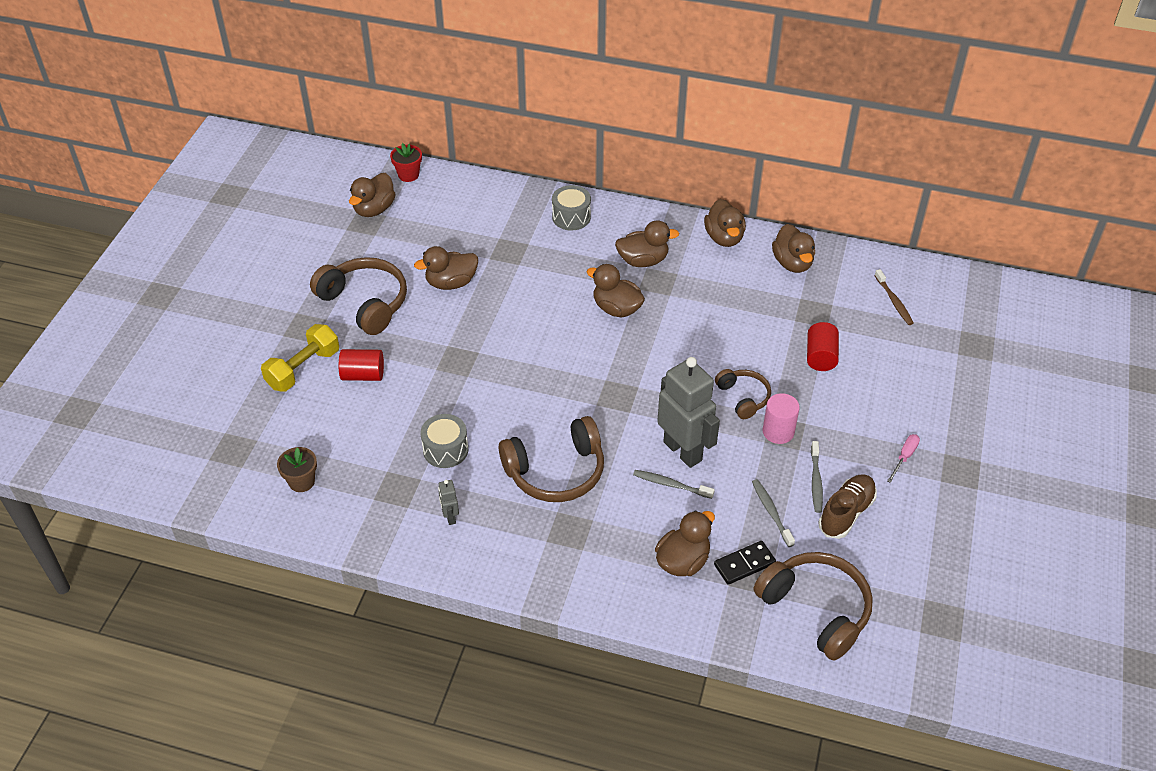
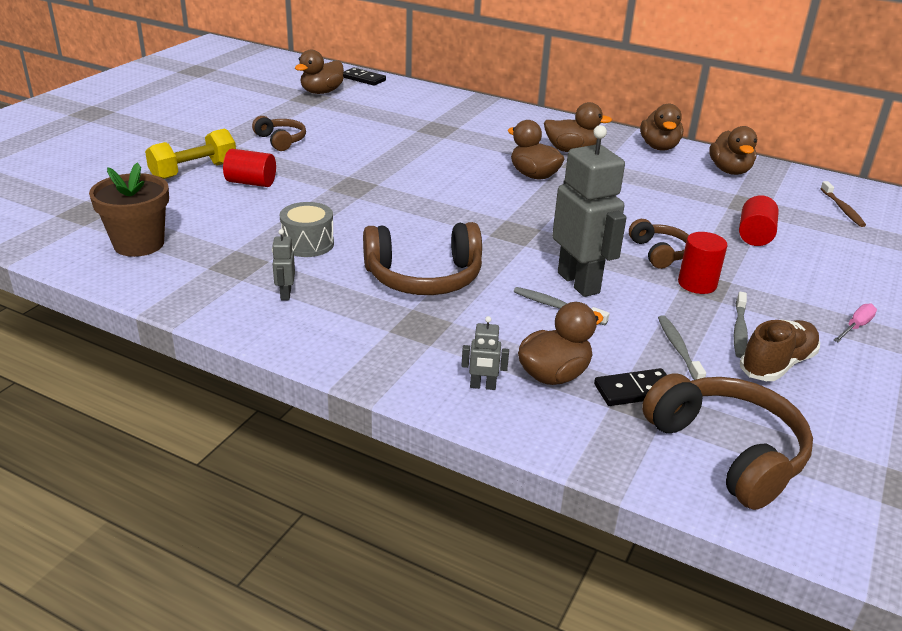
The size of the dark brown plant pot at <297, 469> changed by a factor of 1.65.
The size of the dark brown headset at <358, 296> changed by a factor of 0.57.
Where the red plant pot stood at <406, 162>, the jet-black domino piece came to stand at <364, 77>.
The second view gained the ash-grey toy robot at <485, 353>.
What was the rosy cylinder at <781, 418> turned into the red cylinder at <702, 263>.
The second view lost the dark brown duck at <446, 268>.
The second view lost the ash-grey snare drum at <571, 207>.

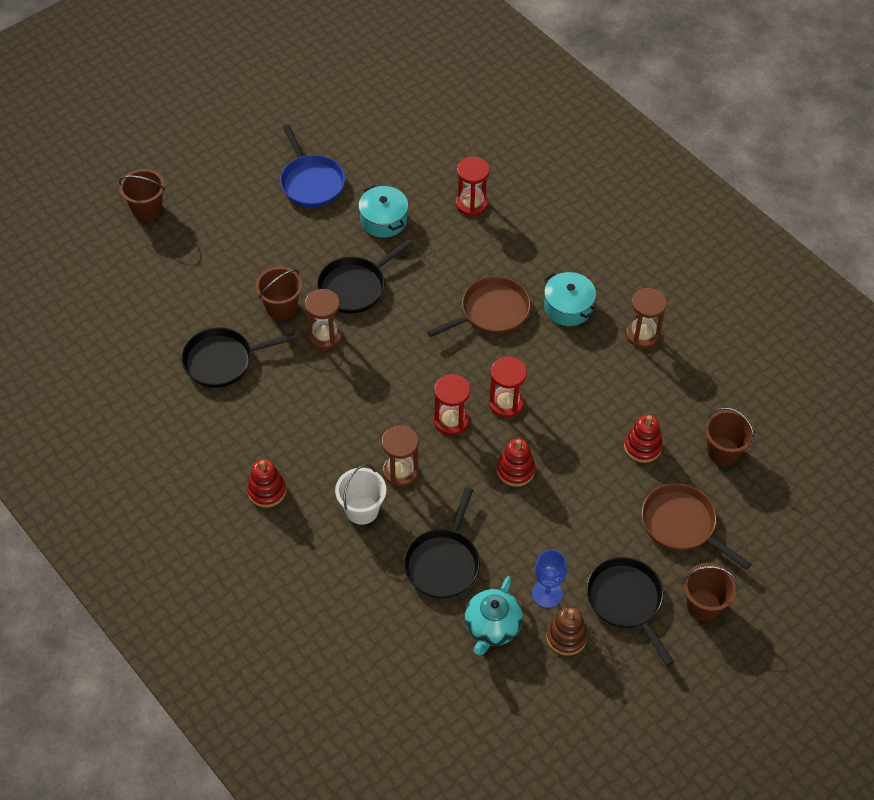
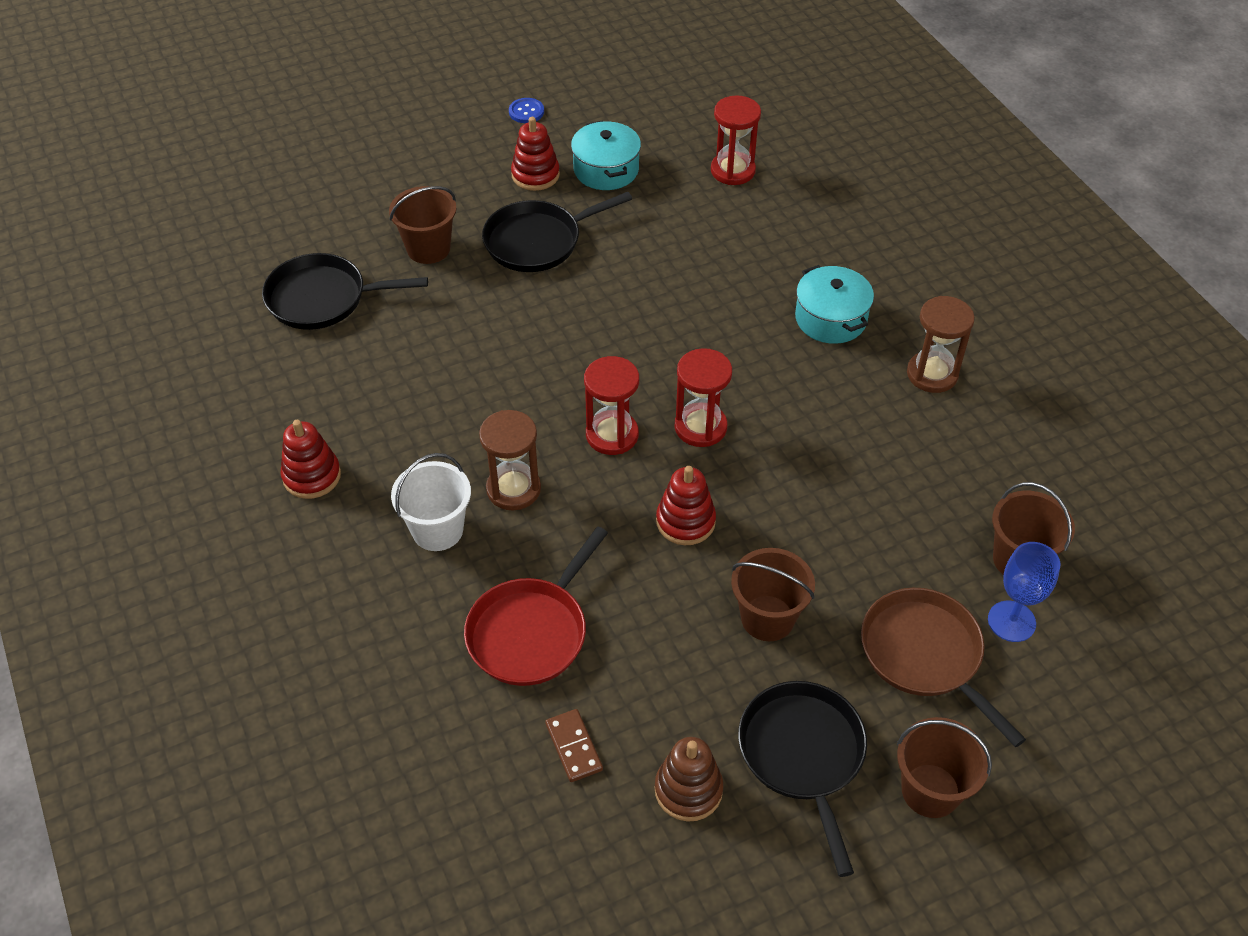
What was the jet-black pan at <442, 543> turned into the red pan at <536, 606>.
Where the cobalt pan stood at <312, 165>, the cobalt sewing button came to stand at <526, 110>.
The red stacking rings ended up elsewhere, having gone from <643, 439> to <535, 154>.
Where the aqua teapot stood at <493, 615>, the dark brown domino piece came to stand at <574, 745>.
The dark brown sand bucket ended up elsewhere, having gone from <142, 195> to <773, 594>.
The cobalt chalice ended up elsewhere, having gone from <549, 579> to <1024, 592>.
The second view lost the dark brown sandglass at <323, 319>.
The second view lost the dark brown pan at <479, 306>.

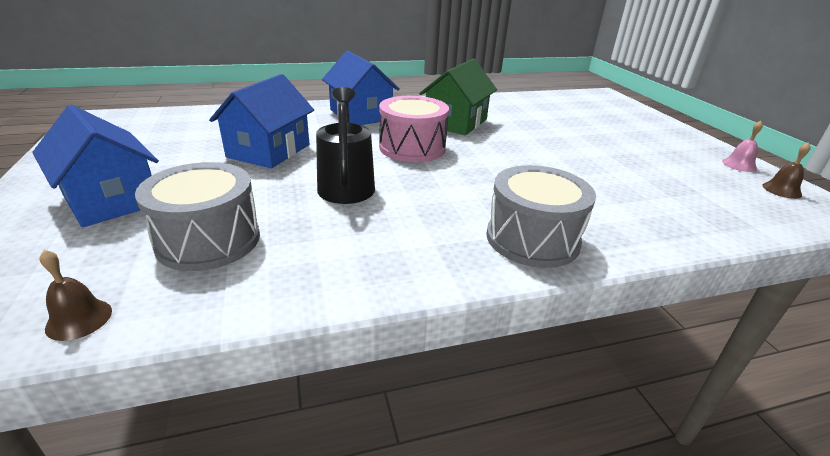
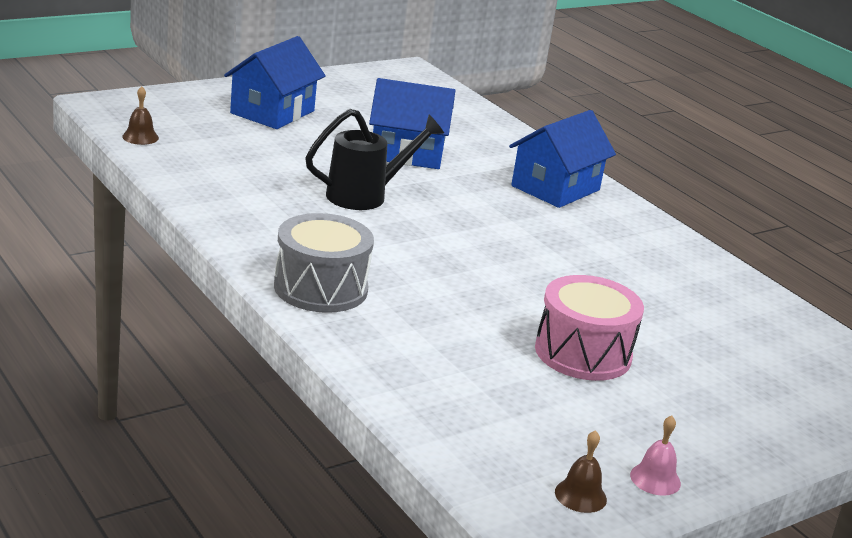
The rosy snare drum ended up elsewhere, having gone from <414, 129> to <589, 328>.
The second view lost the ash-grey snare drum at <197, 216>.
The second view lost the leaf-green cottage at <458, 97>.

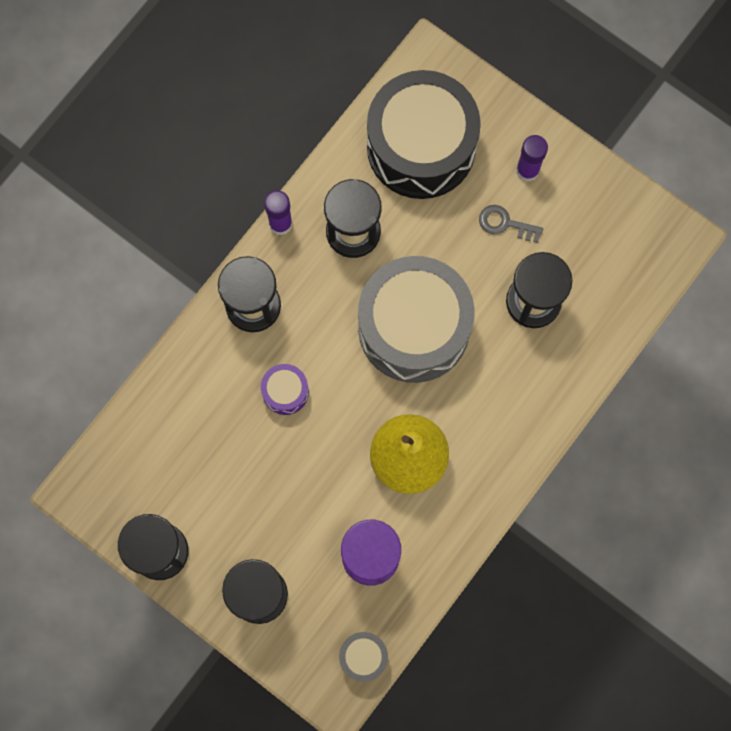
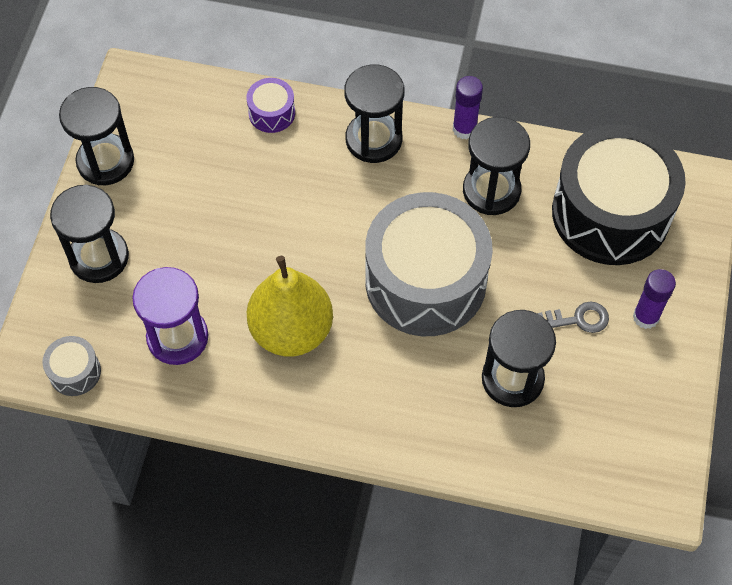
The violet snare drum ended up elsewhere, having gone from <285, 389> to <270, 105>.
The ash-grey door key at <511, 224> ended up facing another way, 90 degrees clockwise from before.

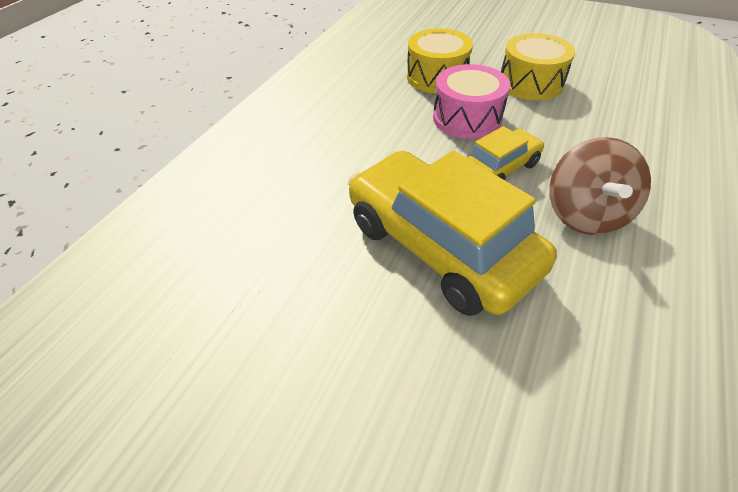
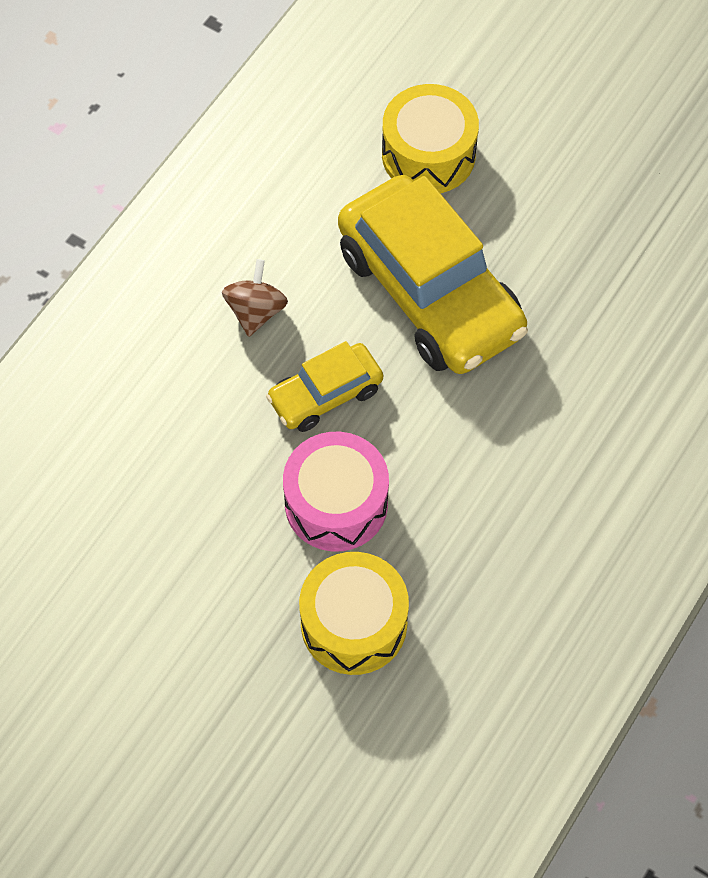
The size of the dark brown whirligig at <600, 186> changed by a factor of 0.63.
The golden snare drum ended up elsewhere, having gone from <538, 66> to <430, 138>.

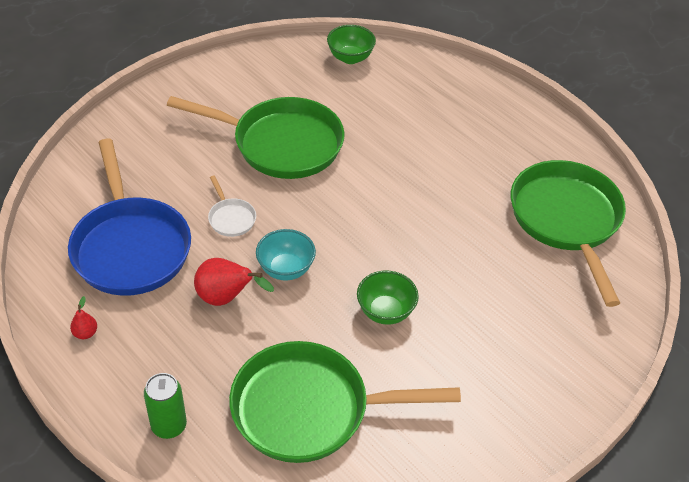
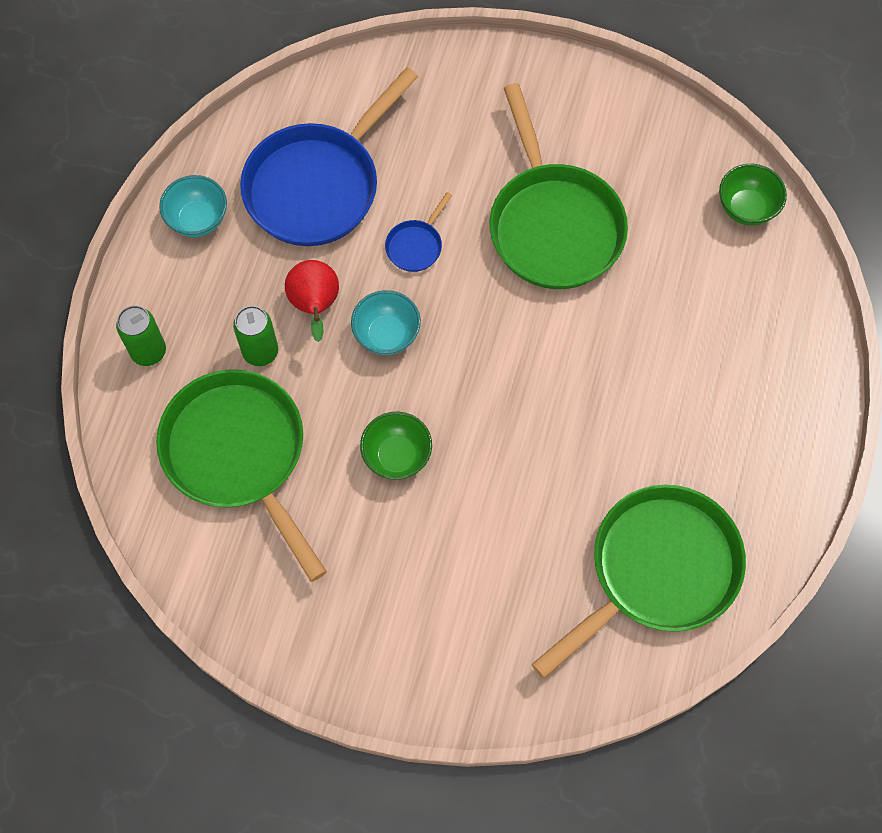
Where the red pear fruit stood at <83, 317>, the aqua serving bowl came to stand at <193, 206>.
The second view gained the leaf-green tin at <255, 336>.
What was the white pan at <232, 206> turned into the cobalt pan at <418, 232>.

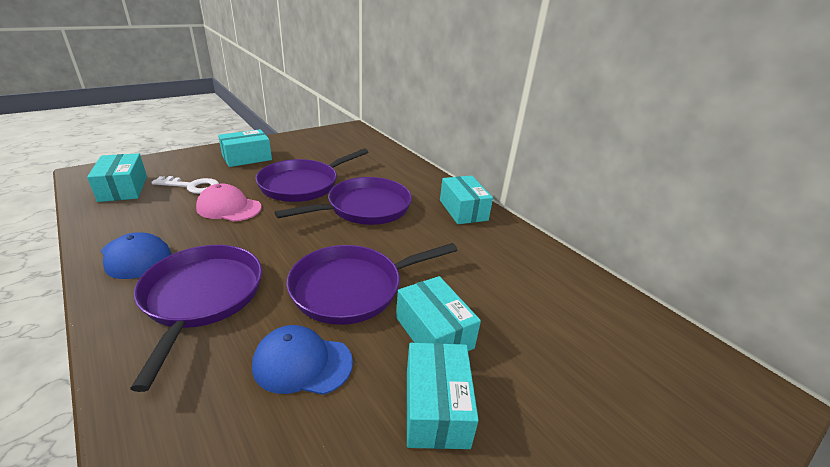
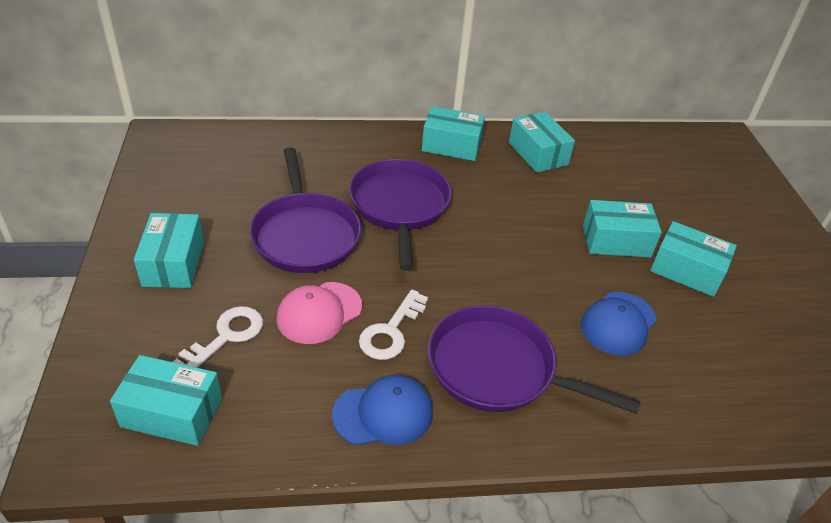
The second view gained the white door key at <393, 325>.
The second view gained the aqua box at <542, 142>.
The second view lost the violet pan at <371, 284>.

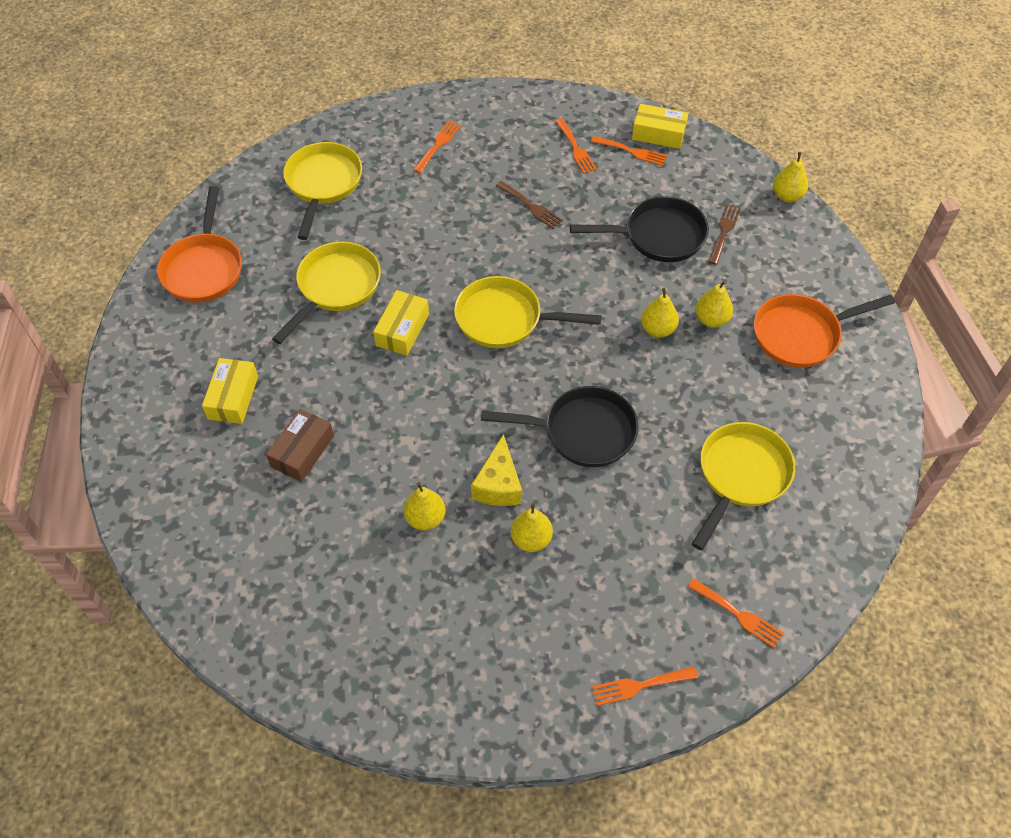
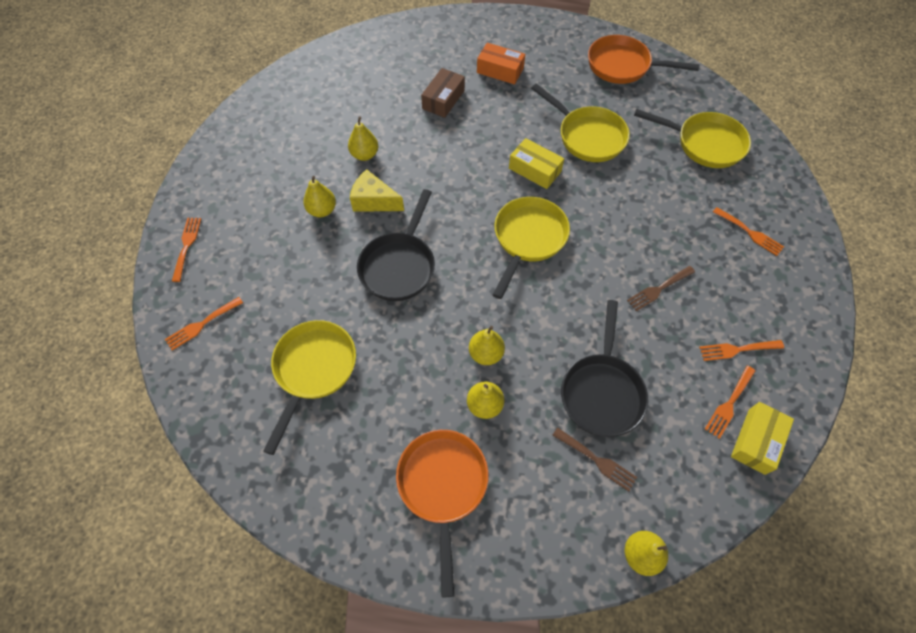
The golden pan at <743, 486> ended up facing another way, 120 degrees counterclockwise from before.
The dark brown box at <300, 445> ended up facing another way, 75 degrees clockwise from before.
What was the golden box at <230, 391> turned into the orange-coloured box at <501, 63>.

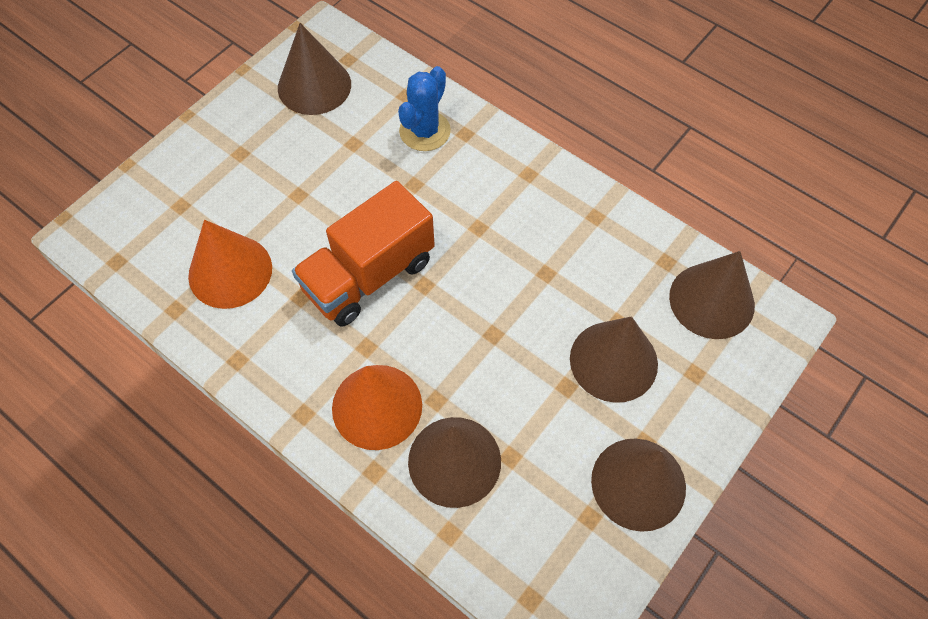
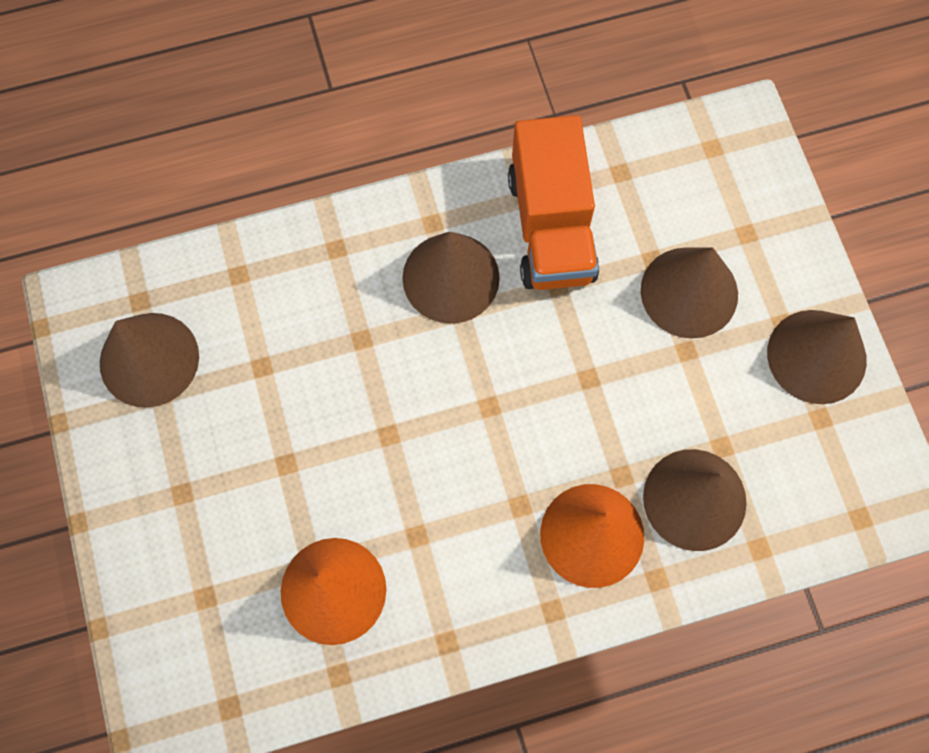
The dark brown cone ended up elsewhere, having gone from <712, 295> to <451, 278>.
The orange-coloured lorry ended up elsewhere, having gone from <363, 253> to <553, 202>.
The second view lost the cobalt cactus at <424, 108>.

